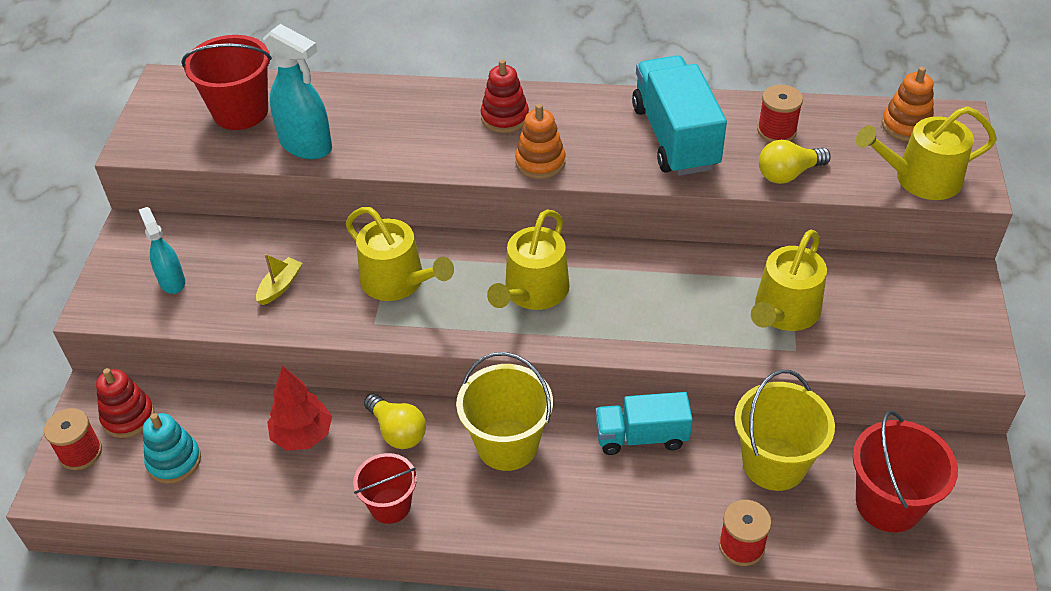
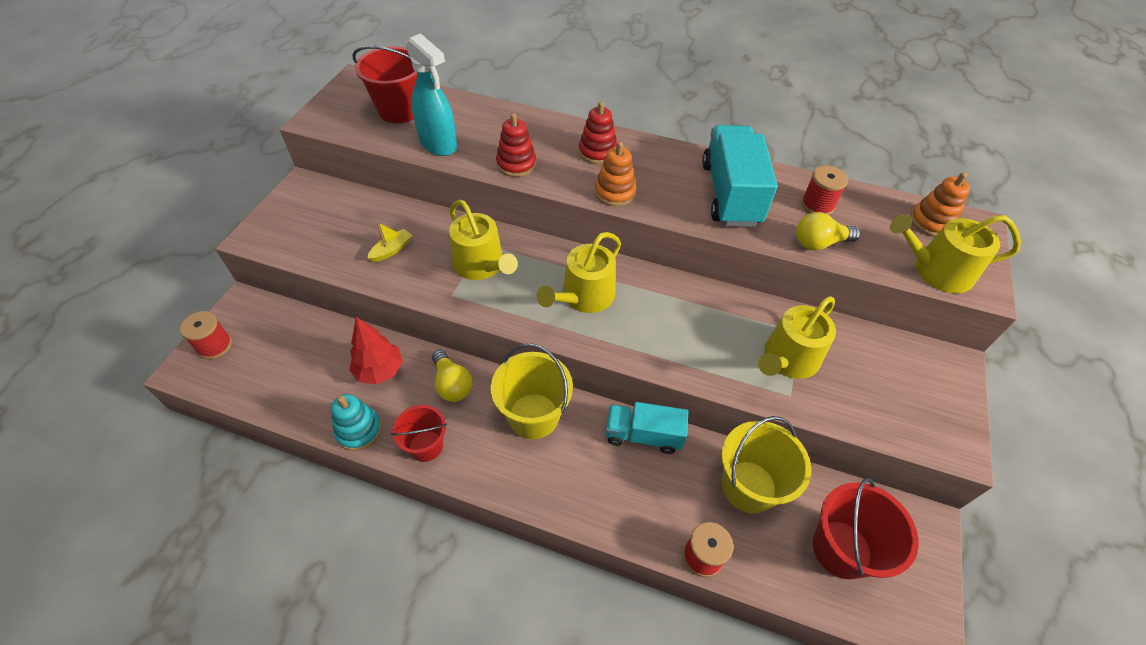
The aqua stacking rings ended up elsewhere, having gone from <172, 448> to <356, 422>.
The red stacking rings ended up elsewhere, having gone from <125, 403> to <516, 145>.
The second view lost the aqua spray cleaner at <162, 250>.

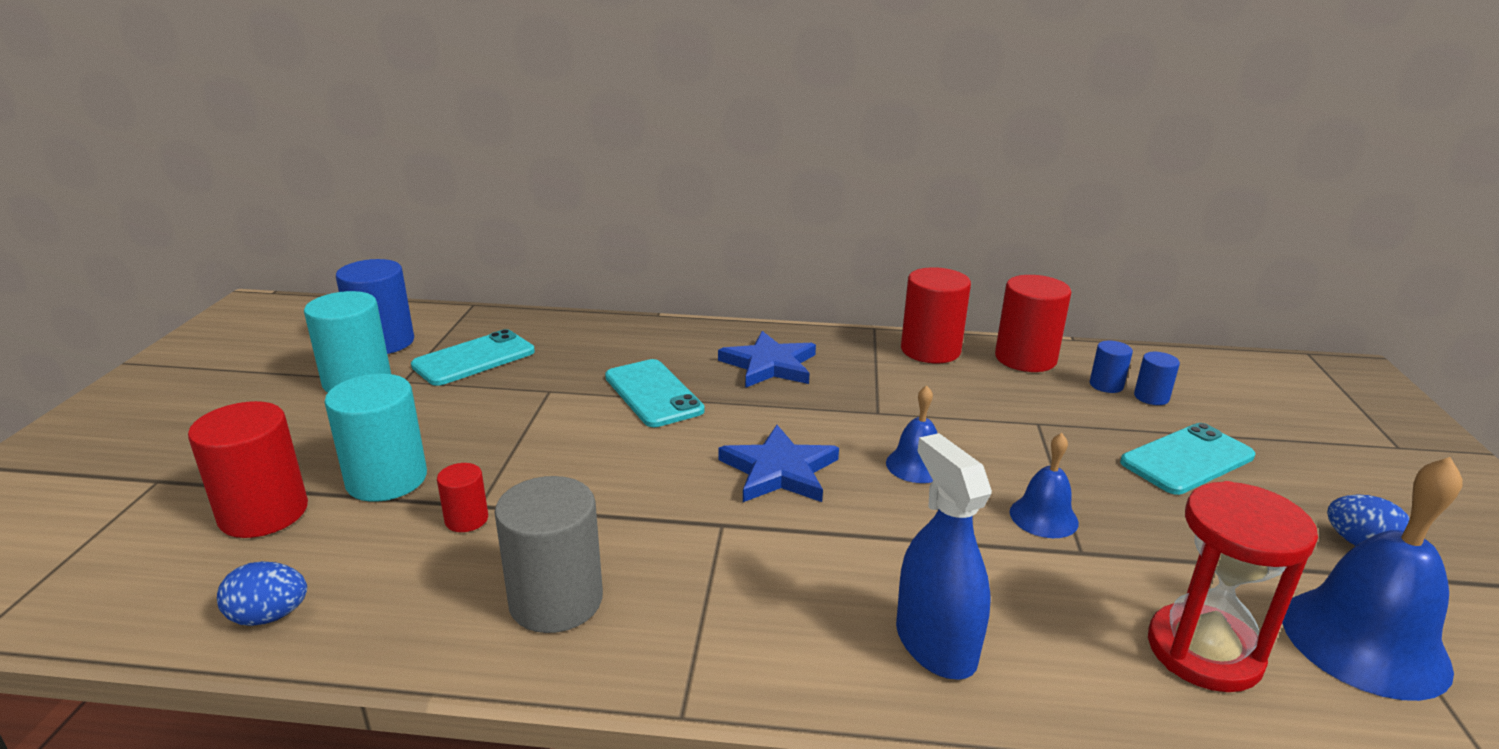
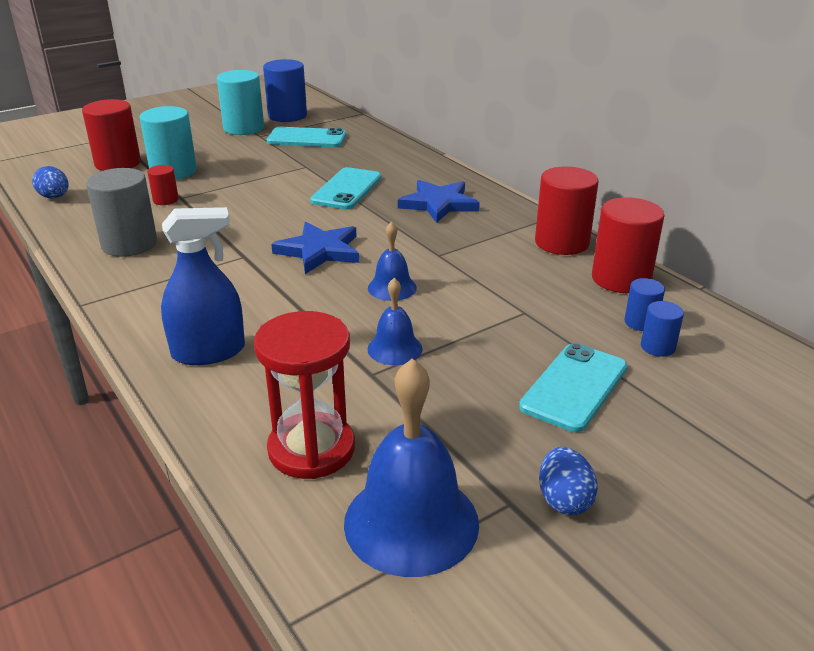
The cobalt spray cleaner at <944, 556> ended up facing another way, 45 degrees clockwise from before.
The aqua smartphone at <1187, 459> ended up facing another way, 75 degrees counterclockwise from before.

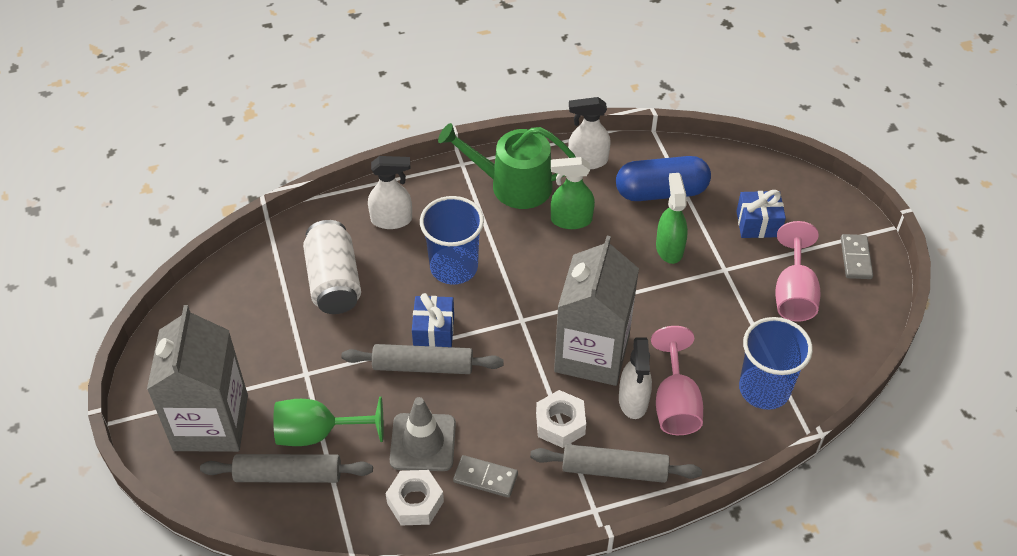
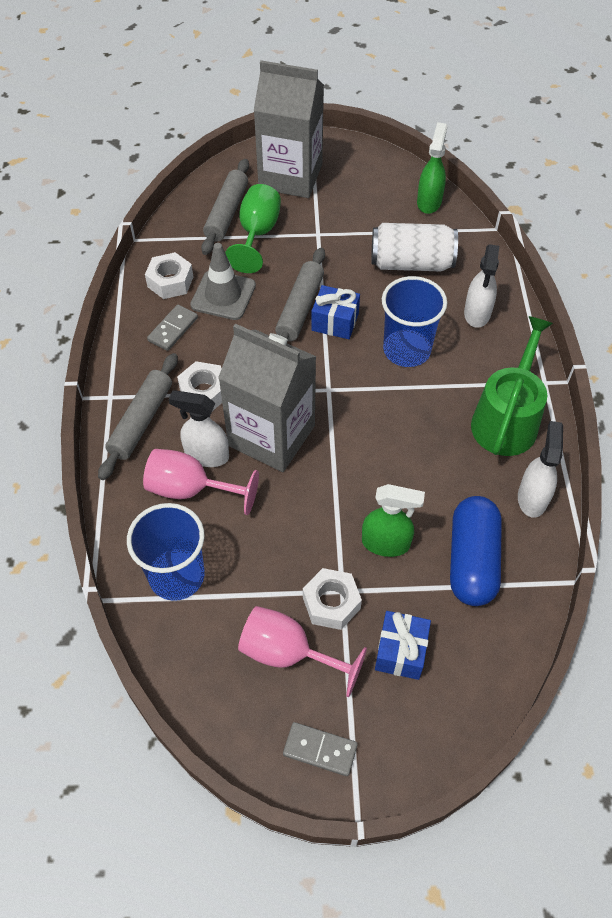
The second view gained the white hexagon nut at <332, 599>.
The leaf-green spray cleaner ended up elsewhere, having gone from <573, 193> to <432, 168>.

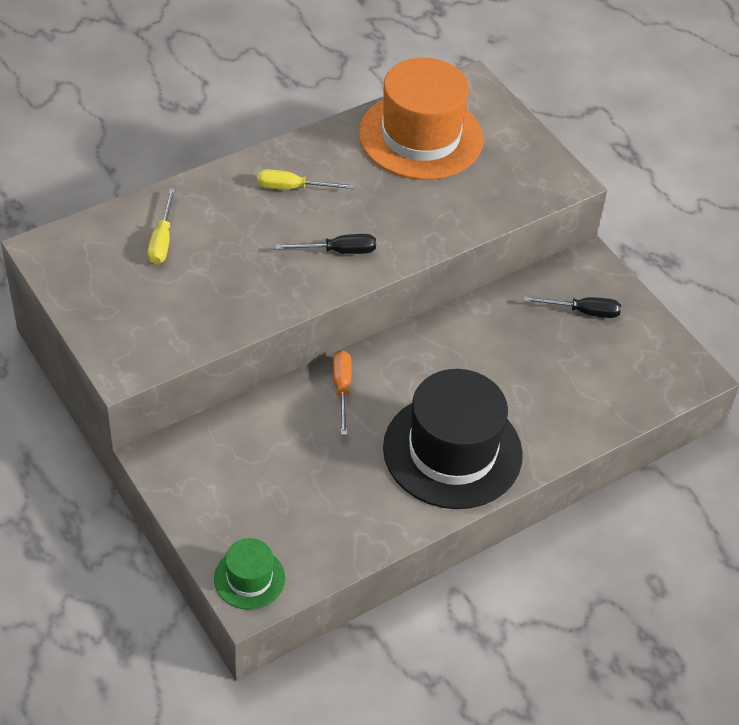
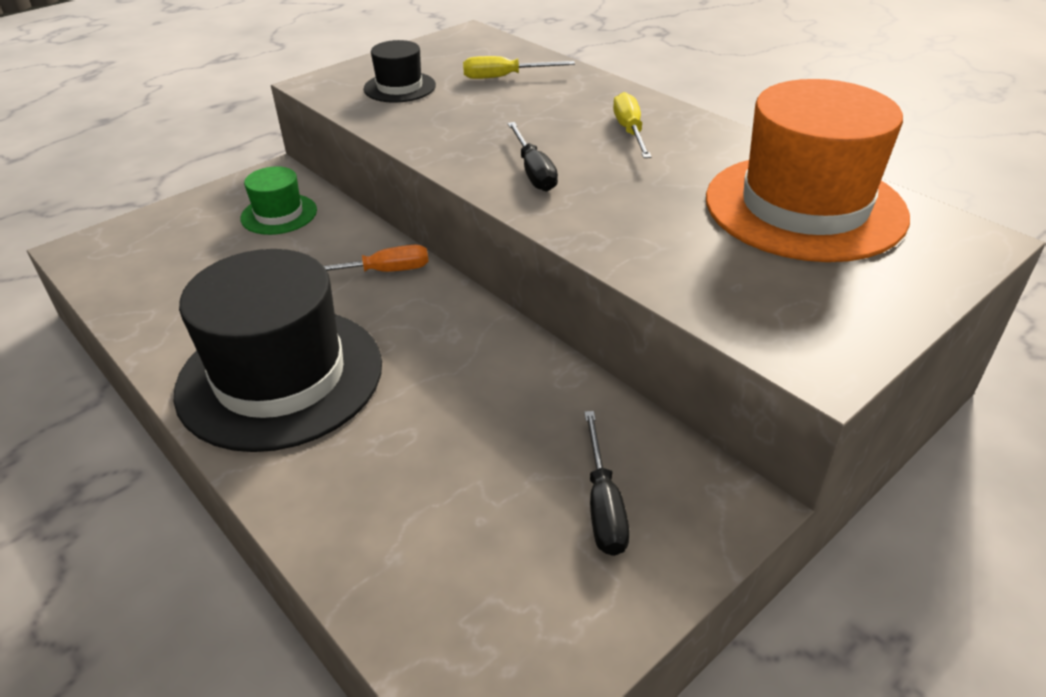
The leaf-green hat ended up elsewhere, having gone from <249, 574> to <279, 200>.
The second view gained the jet-black hat at <400, 71>.

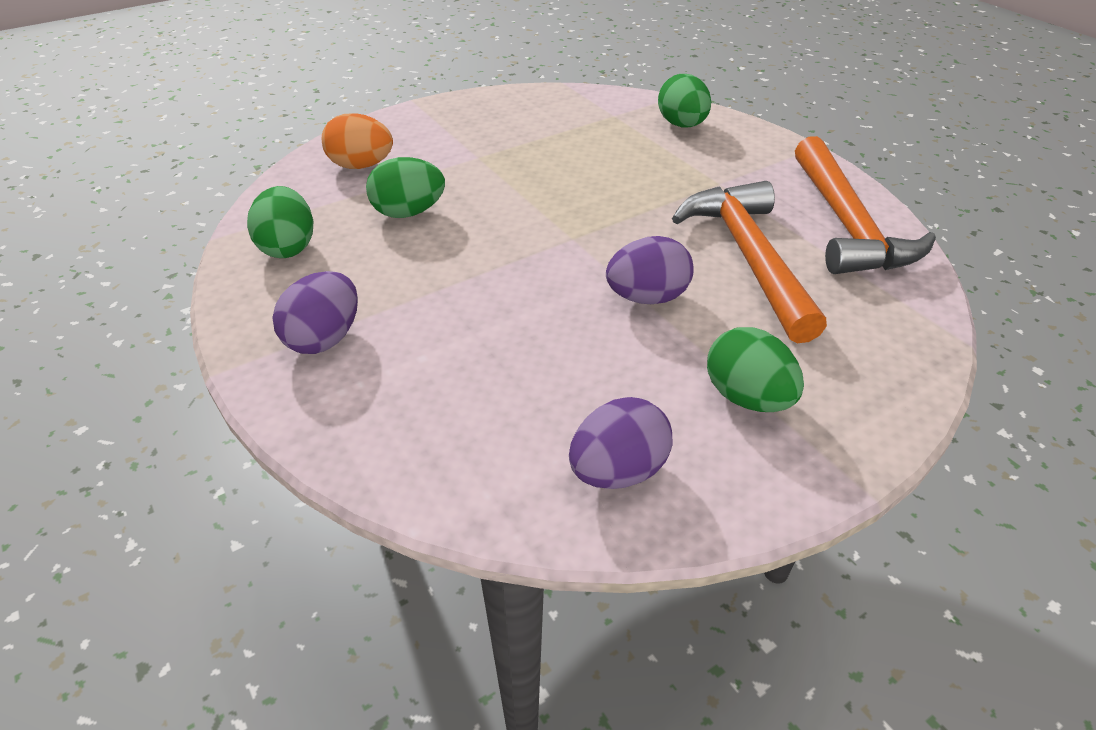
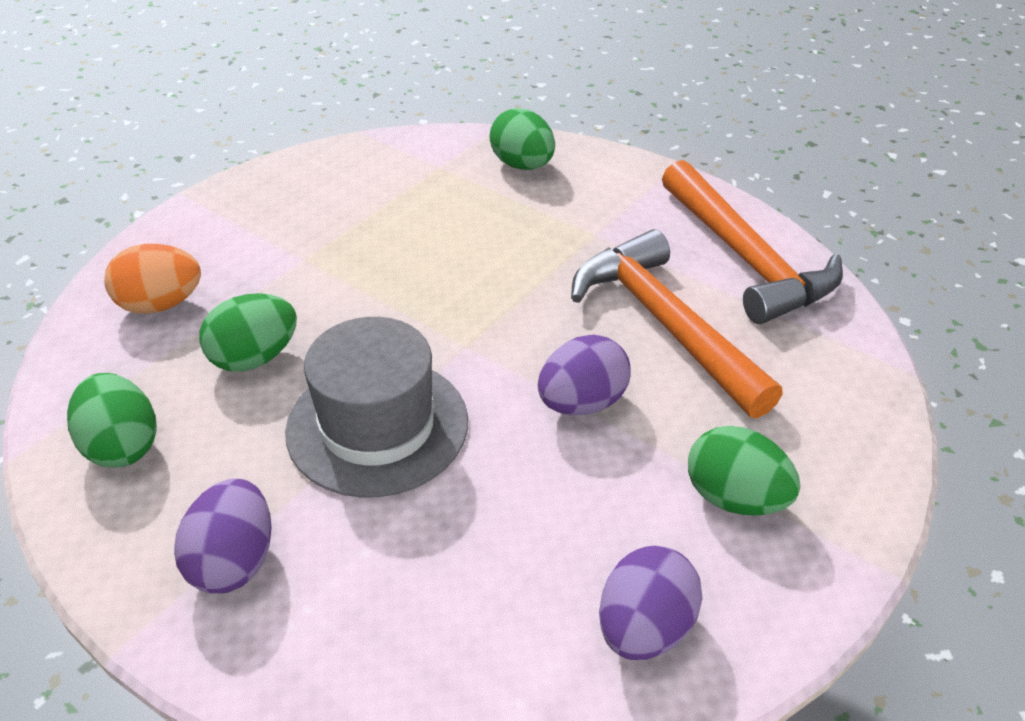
The second view gained the ash-grey hat at <376, 407>.

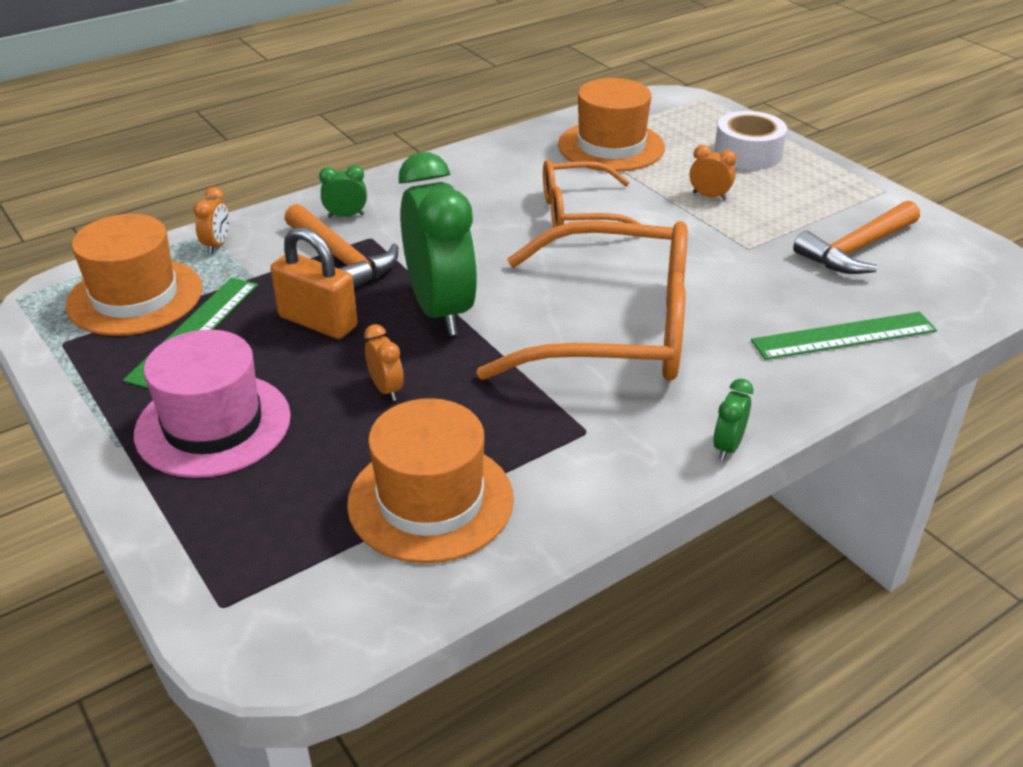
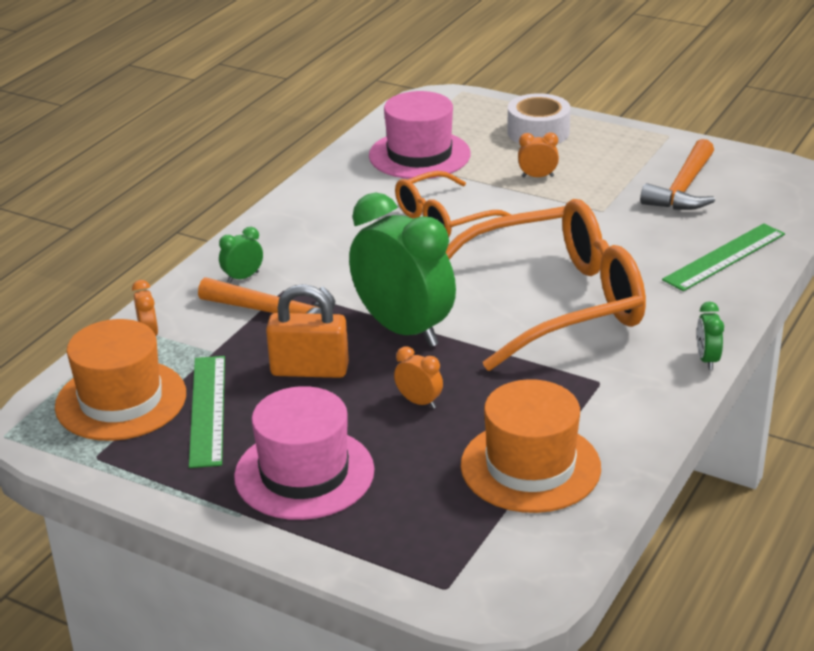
What was the orange-coloured hat at <611, 125> turned into the rosy hat at <420, 135>.

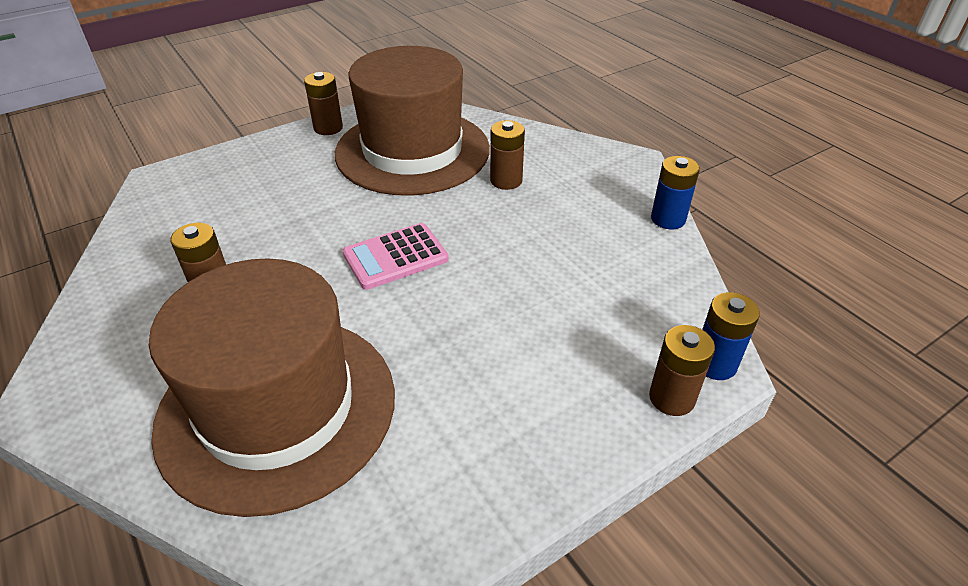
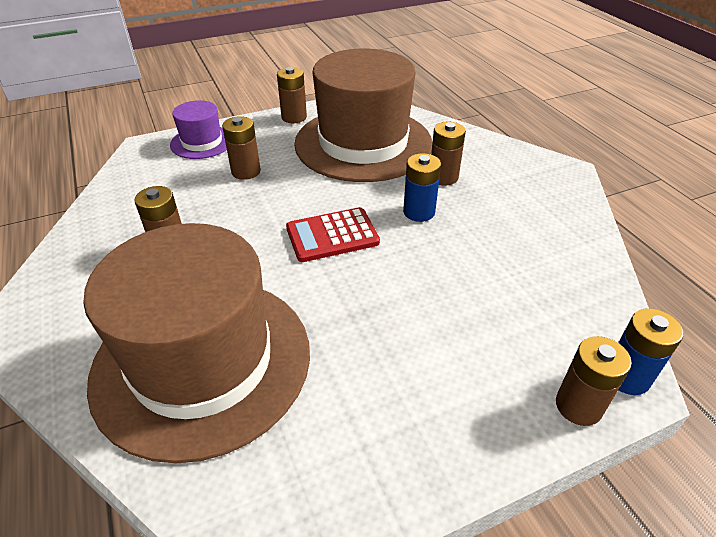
The second view gained the violet hat at <198, 129>.
The second view gained the dark brown power cell at <241, 148>.
What was the rosy pocket calculator at <396, 256> turned into the red pocket calculator at <333, 234>.
The cobalt power cell ended up elsewhere, having gone from <675, 192> to <422, 187>.

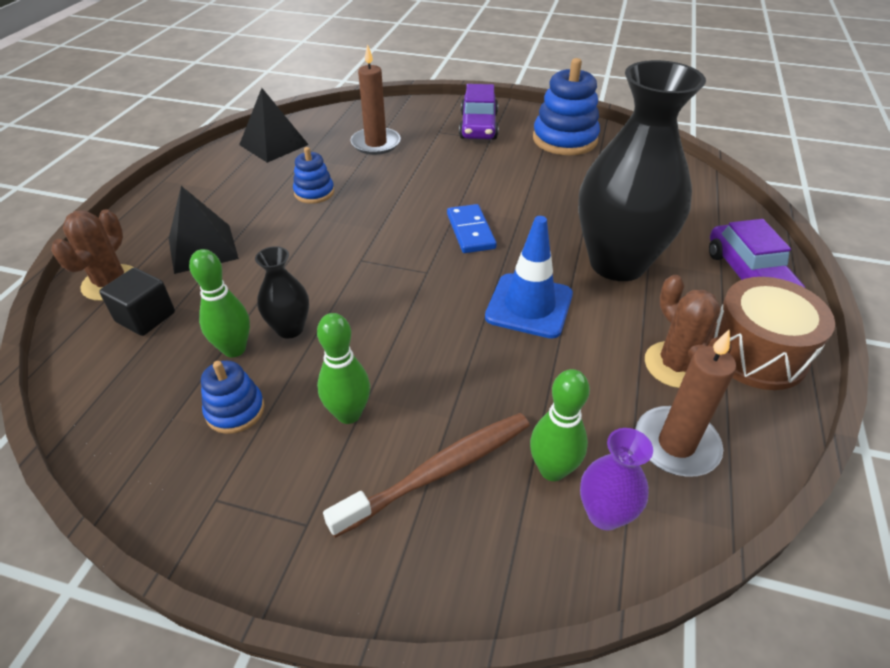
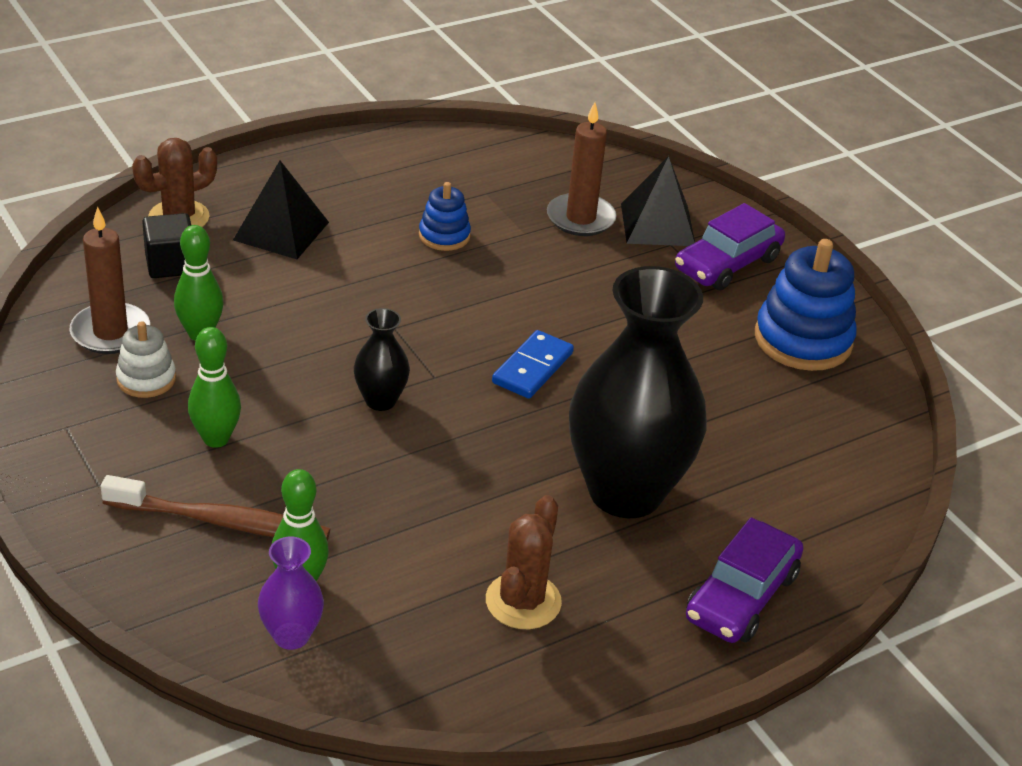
The dark brown pillar candle ended up elsewhere, having gone from <685, 403> to <110, 280>.
What was the cobalt stacking rings at <233, 397> turned into the white stacking rings at <146, 359>.
The jet-black tall vase ended up elsewhere, having gone from <282, 292> to <382, 359>.
The jet-black solid pyramid ended up elsewhere, having gone from <274, 125> to <658, 201>.
The second view lost the cobalt safety cone at <529, 277>.
The second view lost the dark brown snare drum at <771, 333>.

